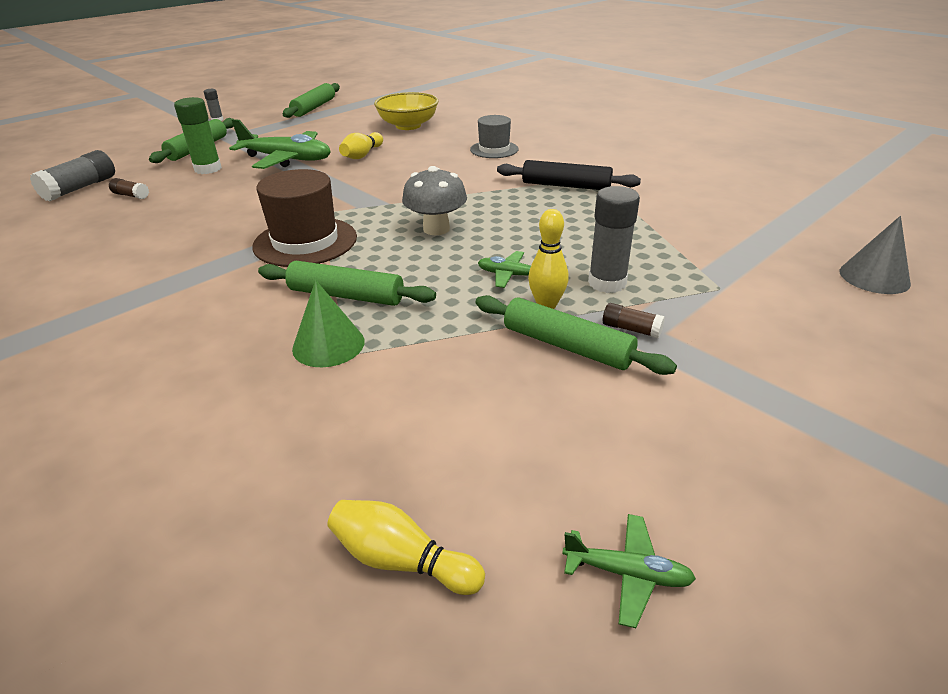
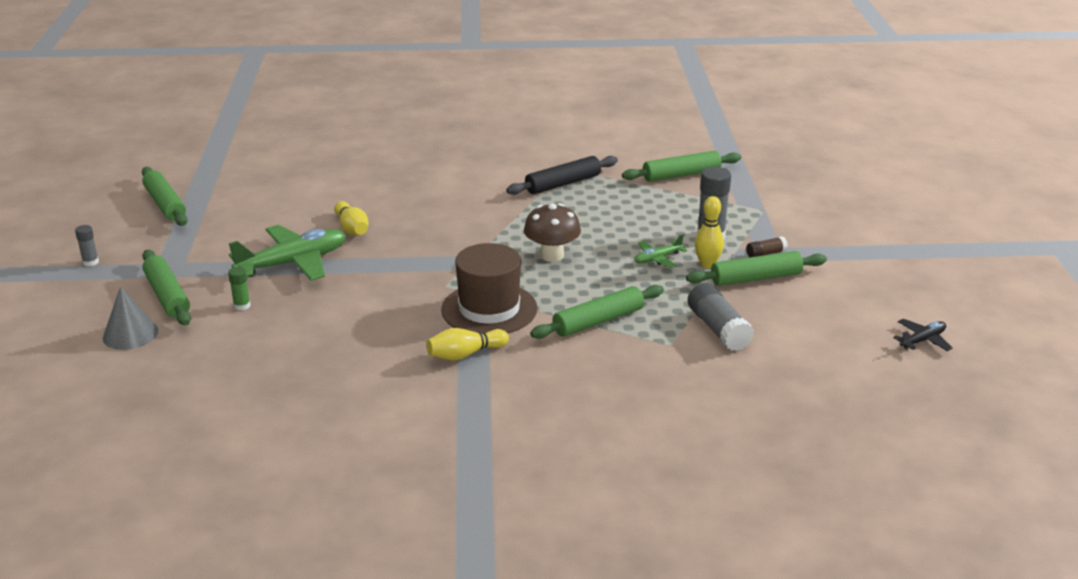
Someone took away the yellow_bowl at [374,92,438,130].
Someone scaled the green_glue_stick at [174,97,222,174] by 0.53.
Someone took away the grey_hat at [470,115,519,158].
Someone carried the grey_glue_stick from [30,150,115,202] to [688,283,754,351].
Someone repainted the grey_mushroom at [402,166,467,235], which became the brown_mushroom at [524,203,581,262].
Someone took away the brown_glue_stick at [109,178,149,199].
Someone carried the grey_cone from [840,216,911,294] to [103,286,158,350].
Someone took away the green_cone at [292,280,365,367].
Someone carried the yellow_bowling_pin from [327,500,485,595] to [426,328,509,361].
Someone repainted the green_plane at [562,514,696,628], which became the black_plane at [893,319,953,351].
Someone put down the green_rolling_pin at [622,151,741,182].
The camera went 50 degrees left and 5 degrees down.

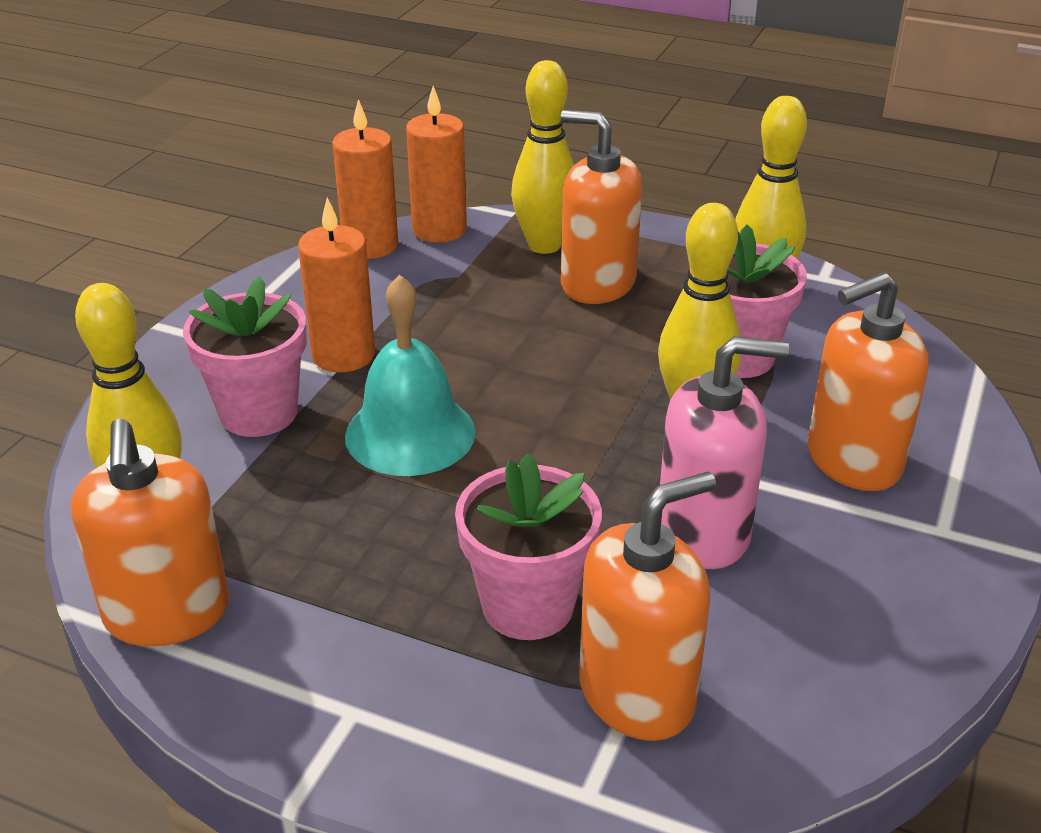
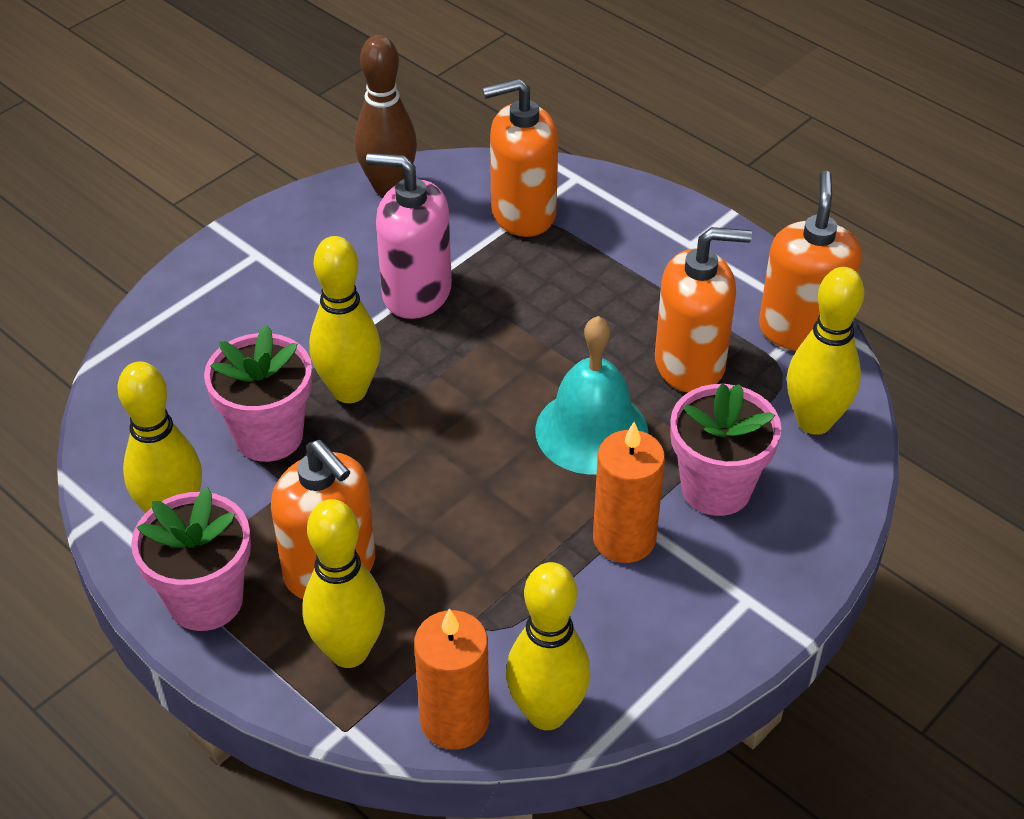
Someone swapped the orange_candle at [332,99,398,259] for the yellow_bowling_pin at [506,562,591,730].
Someone carried the orange_soap_dispenser from [807,272,928,491] to [655,227,752,393].
Someone carried the pink_flower_pot from [455,453,602,640] to [131,487,251,631].
Someone put down the brown_bowling_pin at [354,35,417,196].
The camera went 160 degrees left and 10 degrees up.

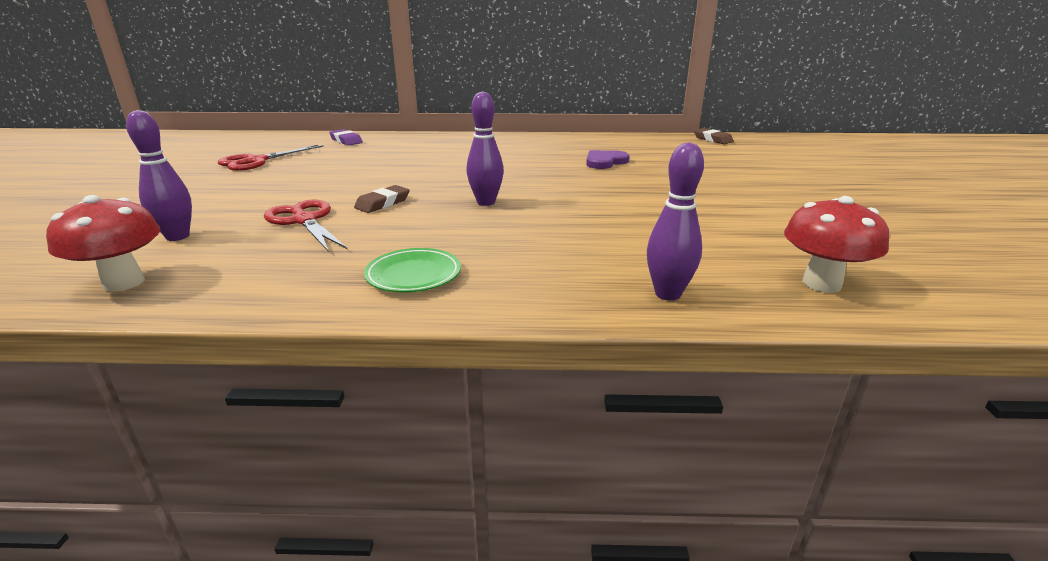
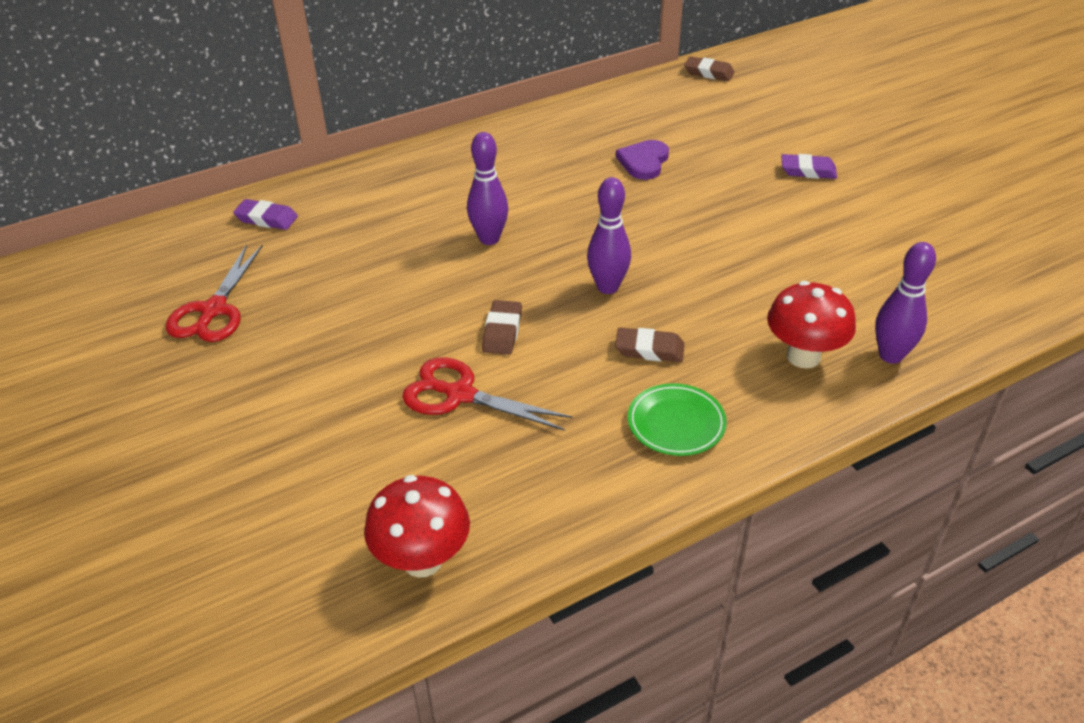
Someone carried the purple_bowling_pin from [126,110,192,241] to [467,132,508,245].
Someone carried the red_mushroom from [784,196,889,293] to [767,281,856,368].
Someone put down the purple_eraser at [781,154,837,179].
Someone put down the brown_eraser at [615,328,684,362].
The camera went 30 degrees left and 15 degrees up.

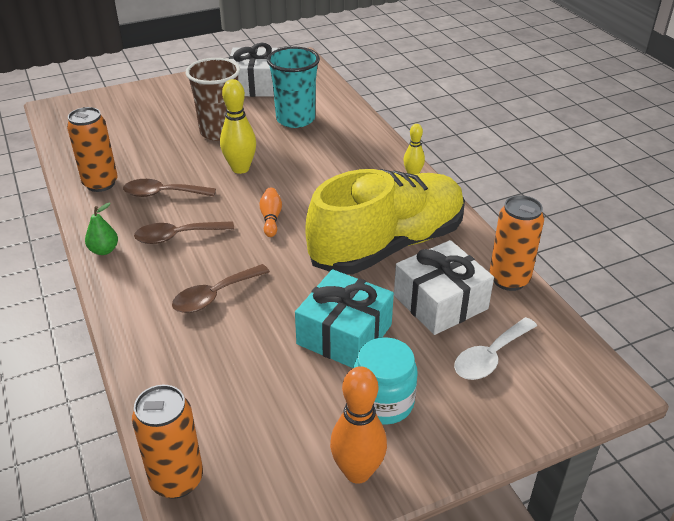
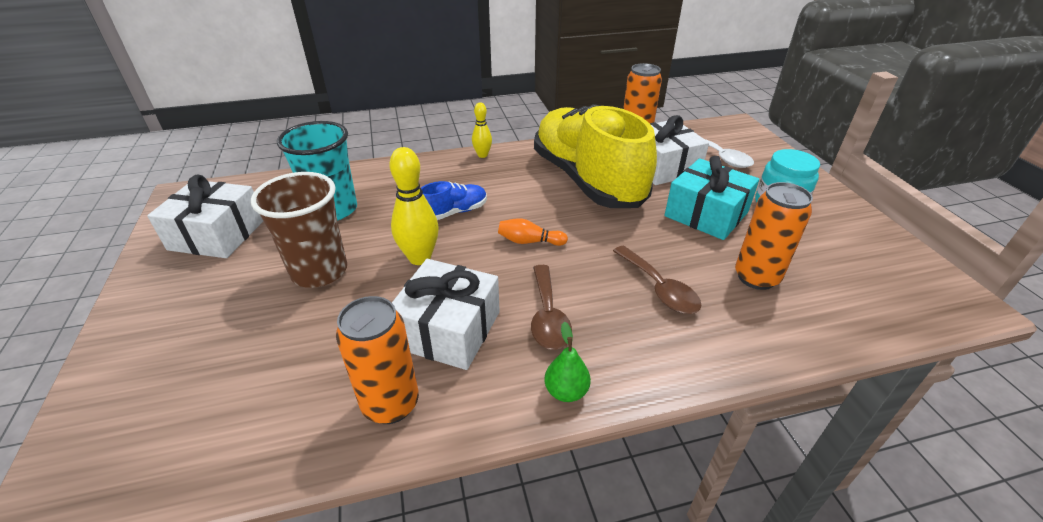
Someone swapped the brown_spoon at [123,179,216,197] for the white_gift at [392,259,500,370].
Someone took away the orange_bowling_pin at [330,366,387,484].
Someone carried the orange_can from [132,385,203,499] to [735,182,813,290].
Someone put down the blue_shoe at [421,181,487,220].
The camera went 80 degrees left and 0 degrees up.

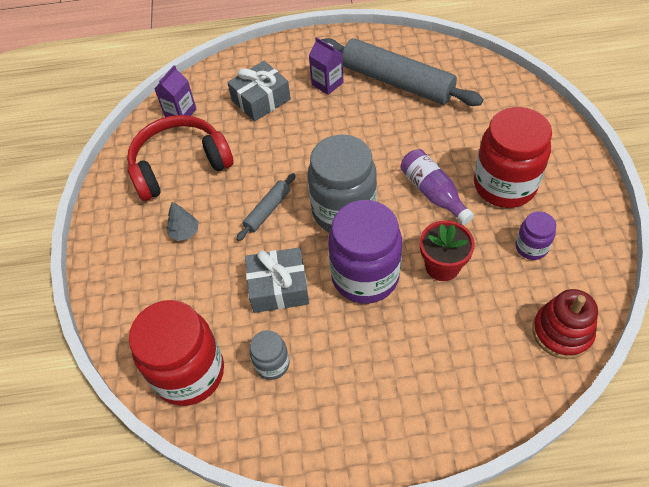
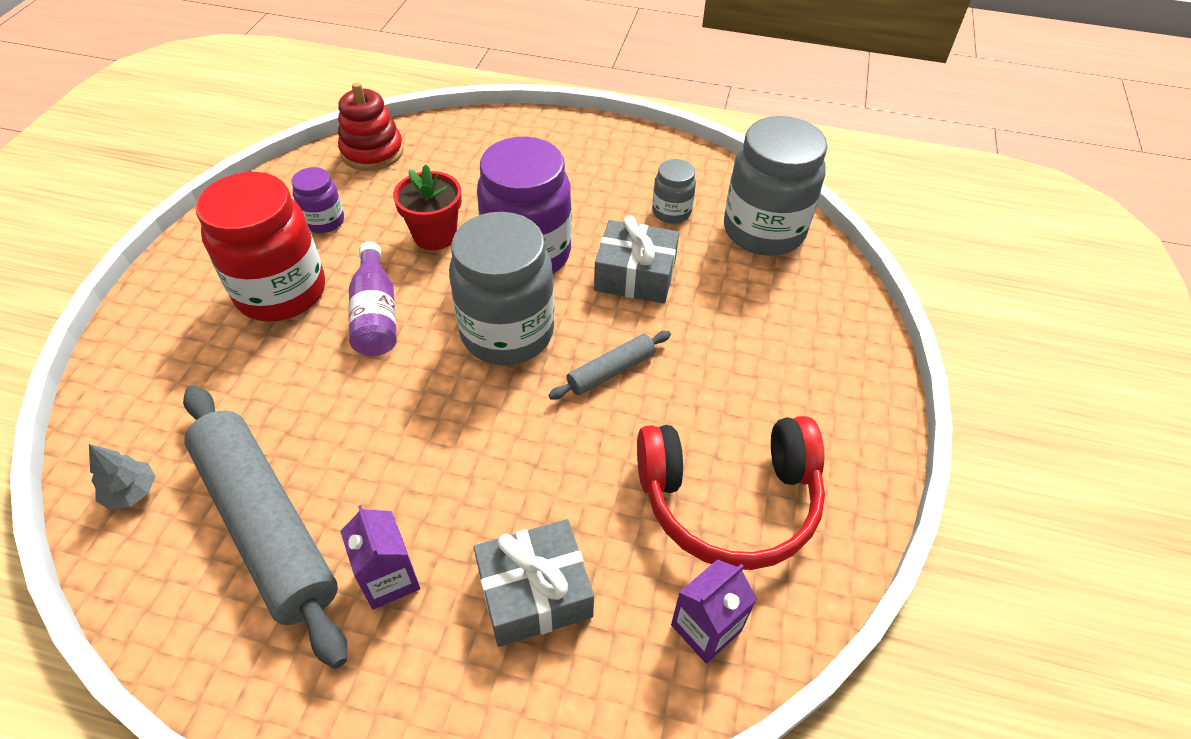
Someone carried the grey_tree from [166,202,198,241] to [89,444,155,510].
Someone repainted the red_jar at [129,300,224,406], which became the grey_jar at [724,116,828,256].
The camera went 165 degrees left and 5 degrees down.

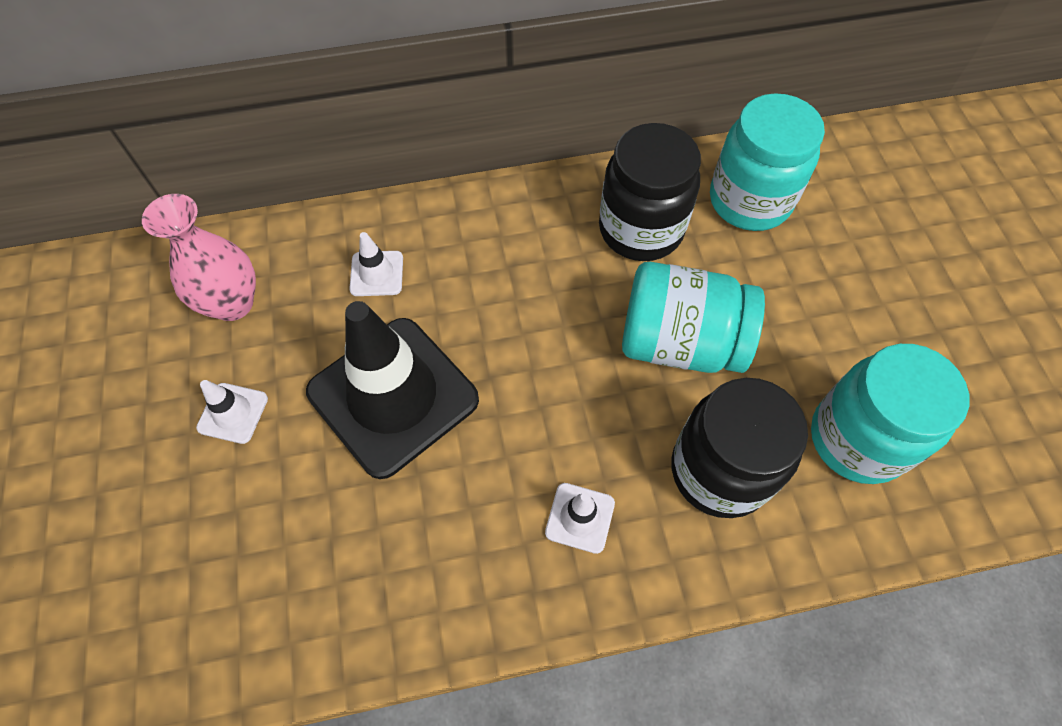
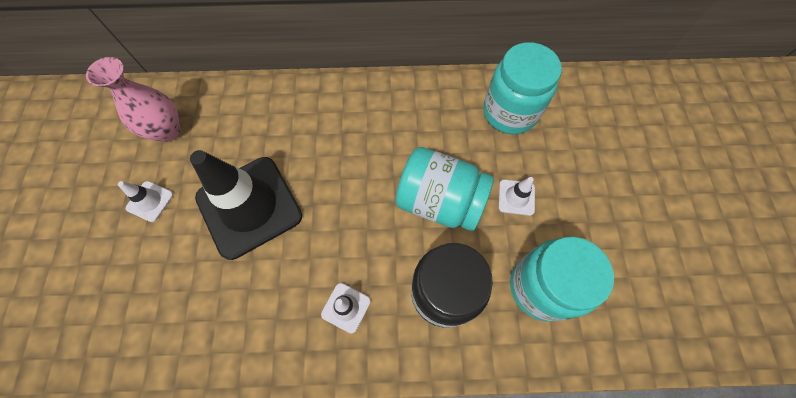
Someone took away the black_jar at [599,123,701,261].
Someone carried the white_traffic_cone from [349,232,403,296] to [498,177,535,216].
The camera went 10 degrees right and 5 degrees up.

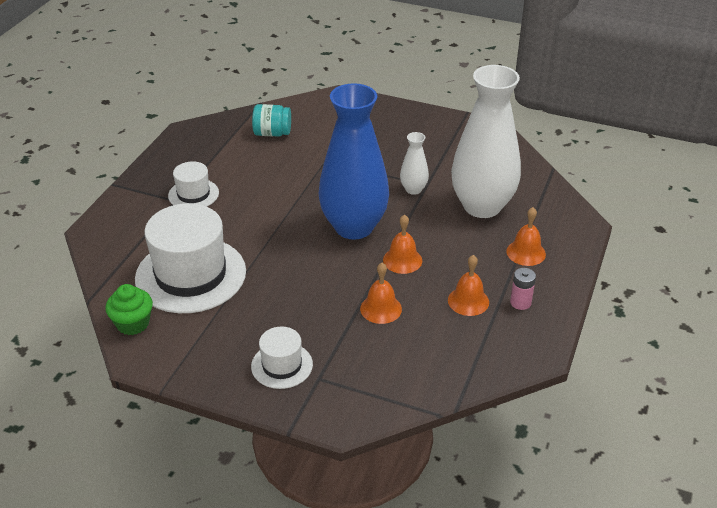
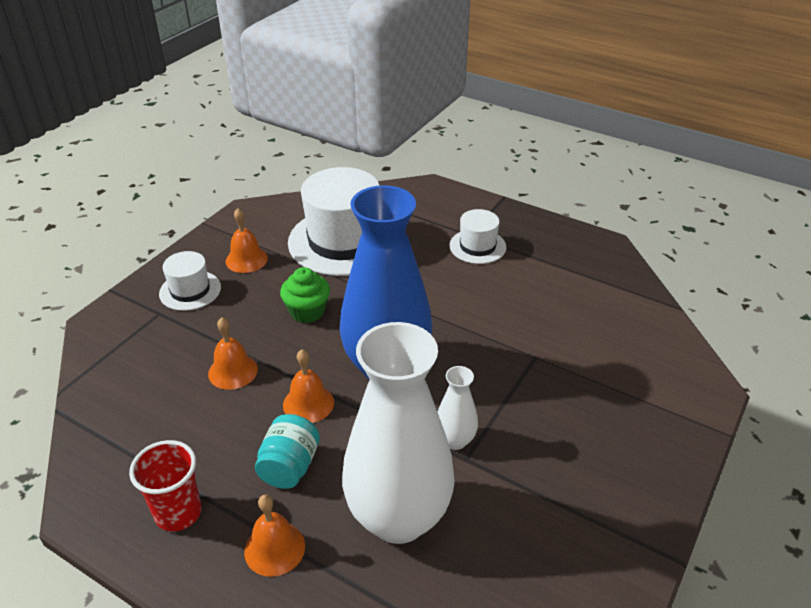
Someone carried the turquoise_jar from [252,104,291,137] to [255,414,320,489].
Someone carried the orange_bell from [448,255,489,316] to [226,208,268,273].
Someone swapped the pink_battery at [510,268,536,310] for the red_cup at [129,440,202,531].
Someone carried the green_cupcake from [105,284,153,335] to [280,267,330,323].
The camera went 100 degrees right and 0 degrees up.

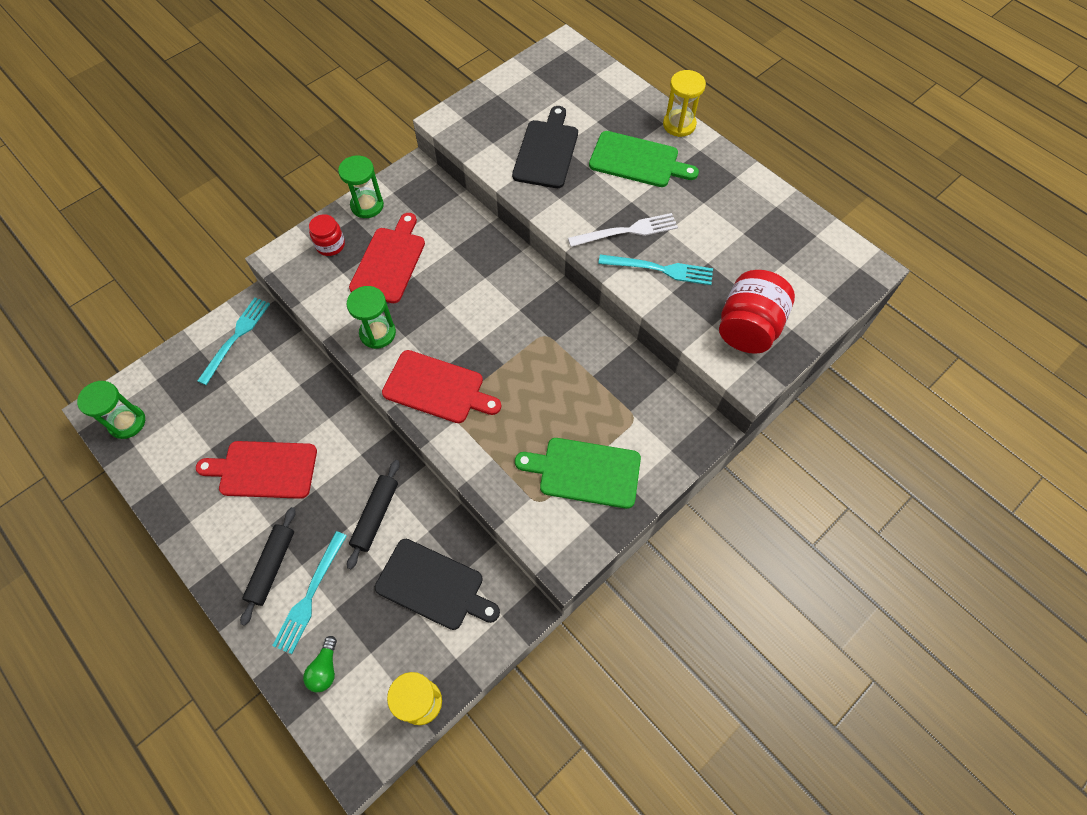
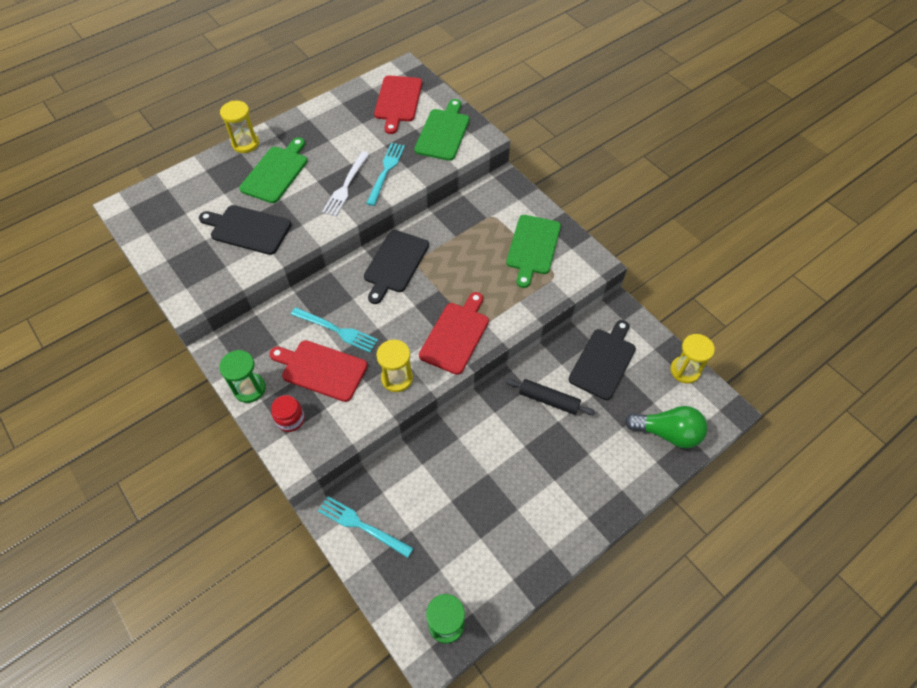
Someone rotated the white_fork at [568,213,678,247] by 150 degrees counterclockwise.
Someone swapped the red_jar at [719,270,795,354] for the green_cutting_board at [414,99,470,161].
Someone repainted the green_hourglass at [346,286,396,349], which became the yellow_hourglass at [376,340,413,392].
Someone carried the red_cutting_board from [196,441,317,499] to [374,75,422,134].
Someone took away the black_rolling_pin at [240,507,296,626].
Someone carried the turquoise_fork from [272,531,347,654] to [291,307,378,353].
Someone scaled the green_light_bulb at [303,636,337,692] by 1.87.
Someone put down the black_cutting_board at [364,230,429,304].
The camera went 85 degrees left and 5 degrees down.

